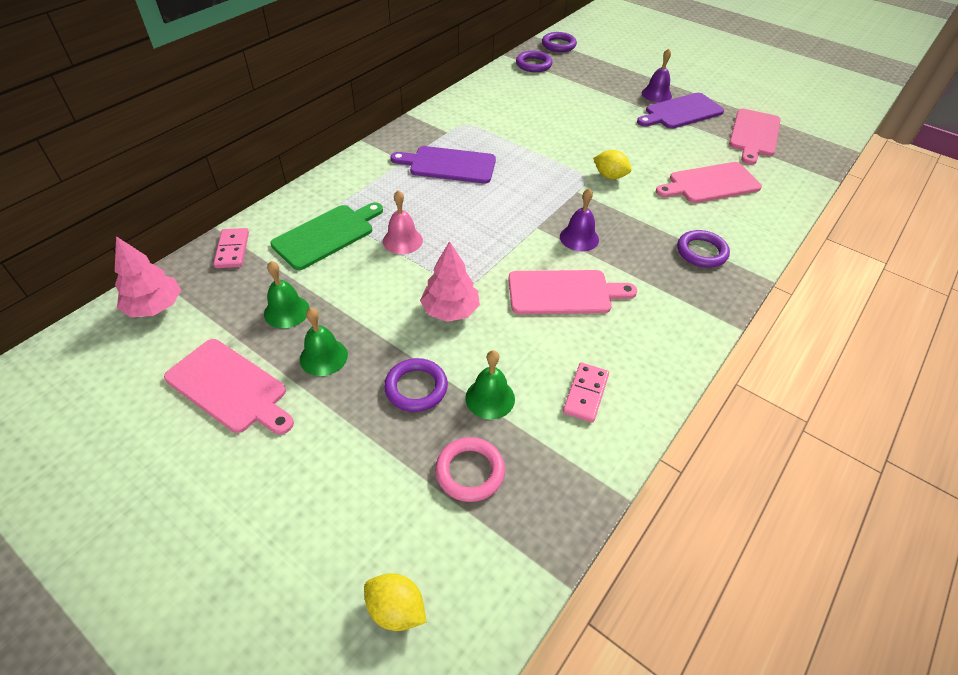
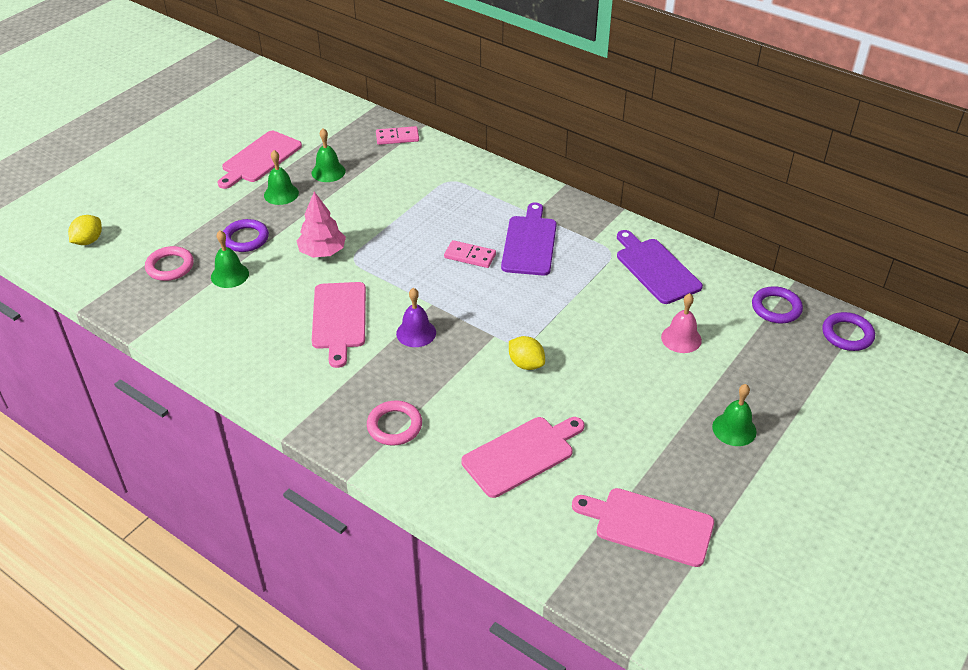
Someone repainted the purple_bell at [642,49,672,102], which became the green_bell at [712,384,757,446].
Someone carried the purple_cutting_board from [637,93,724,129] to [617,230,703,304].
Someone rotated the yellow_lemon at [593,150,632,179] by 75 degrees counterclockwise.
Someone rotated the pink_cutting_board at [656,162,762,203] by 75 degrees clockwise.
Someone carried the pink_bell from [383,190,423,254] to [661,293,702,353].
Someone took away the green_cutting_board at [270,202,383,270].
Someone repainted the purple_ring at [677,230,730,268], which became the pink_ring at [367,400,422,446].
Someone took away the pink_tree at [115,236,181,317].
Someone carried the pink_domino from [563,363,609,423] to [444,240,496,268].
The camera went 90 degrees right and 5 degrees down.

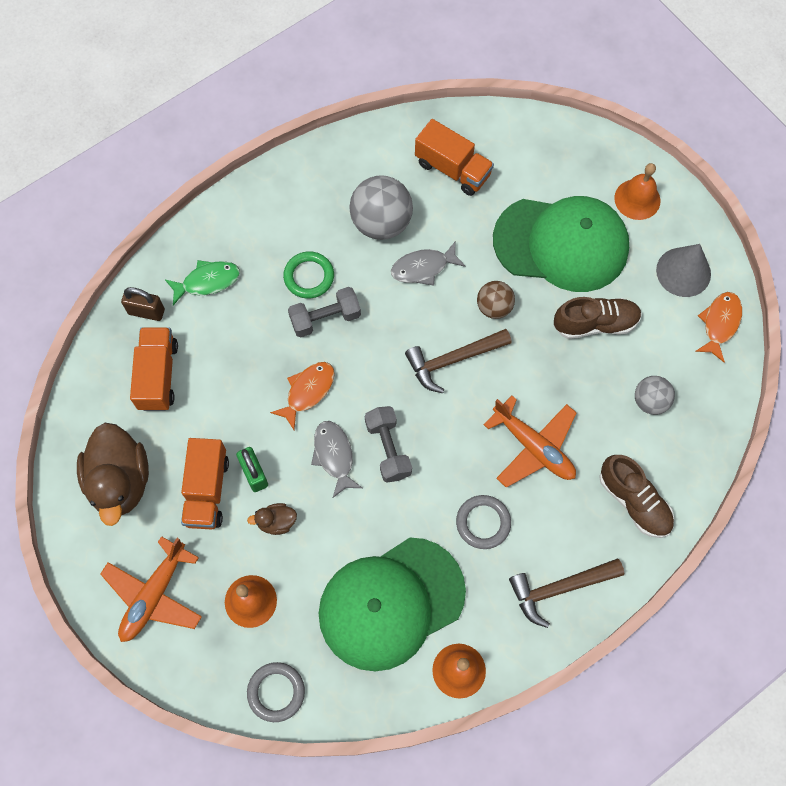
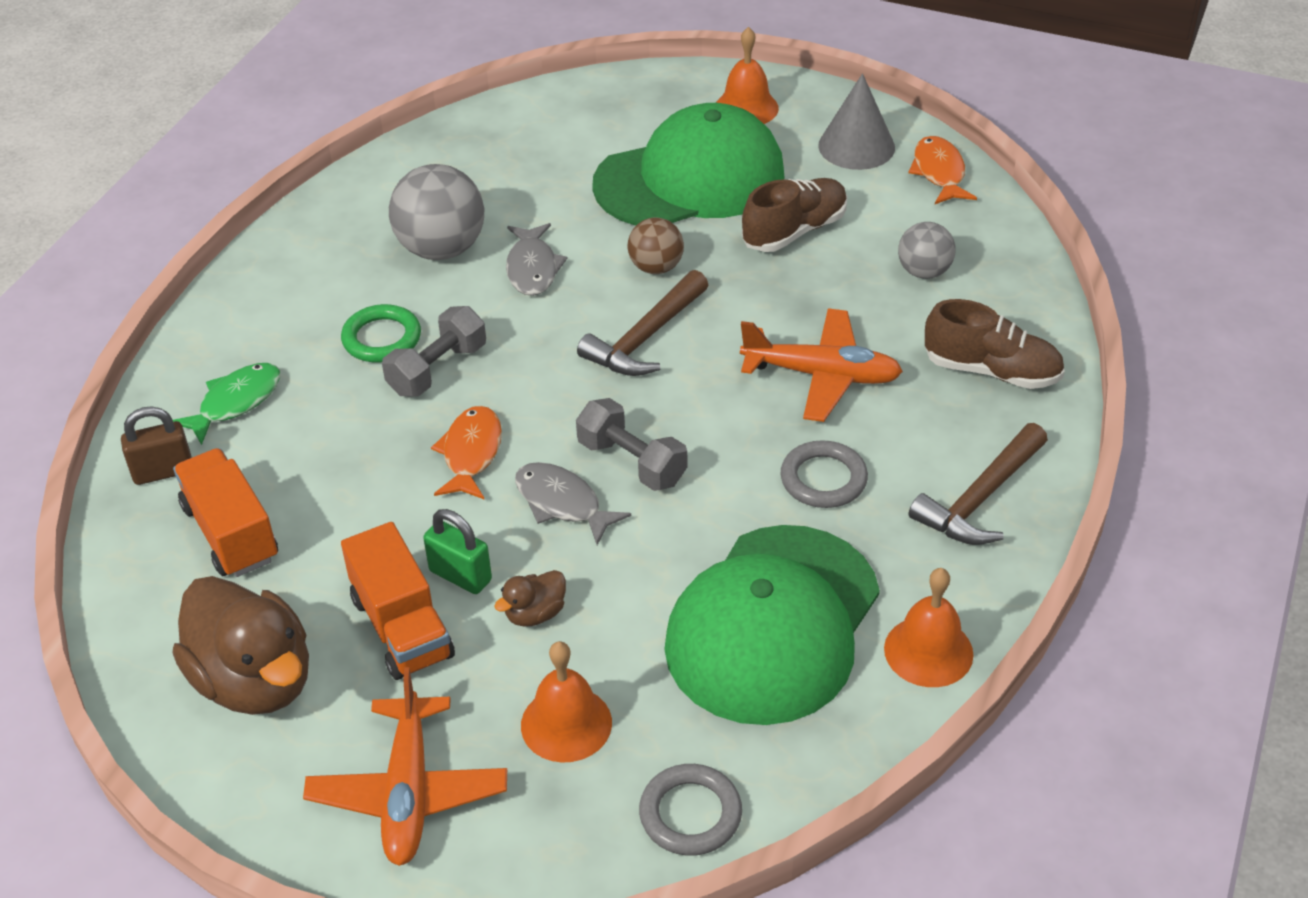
Someone took away the orange_truck at [415,119,494,196].
Someone rotated the grey_fish at [391,242,465,285] by 45 degrees counterclockwise.
The camera went 30 degrees left and 25 degrees down.

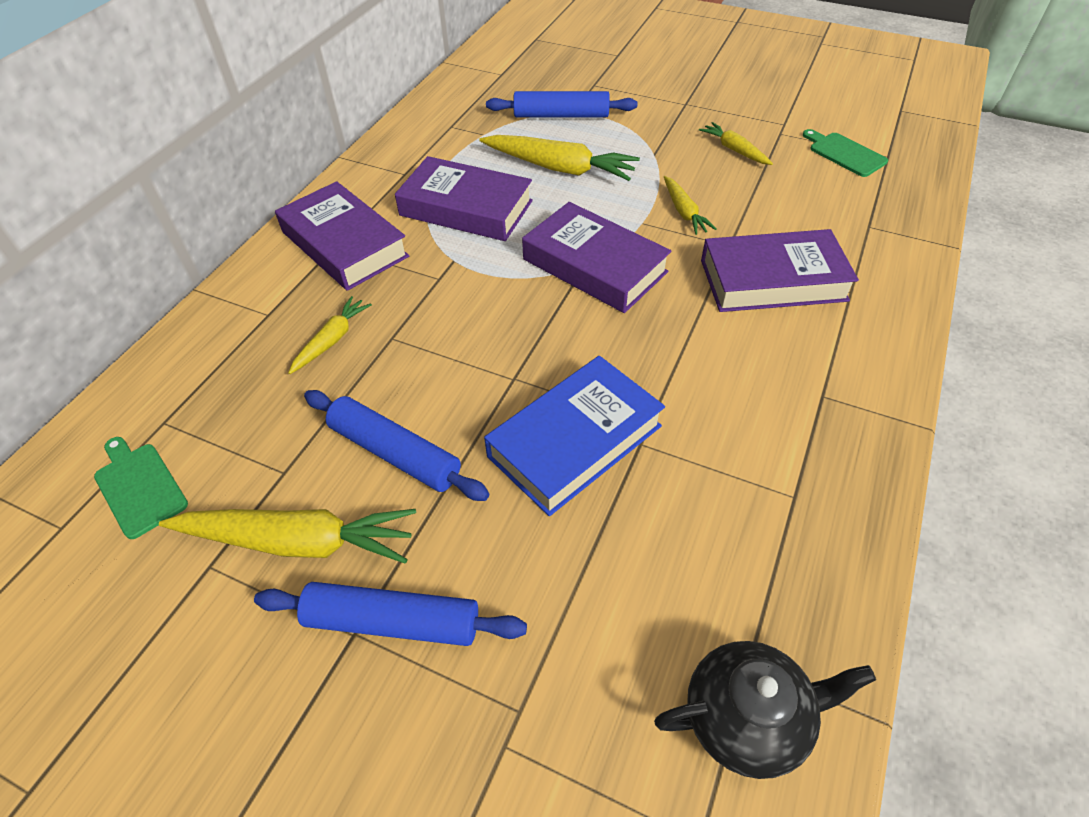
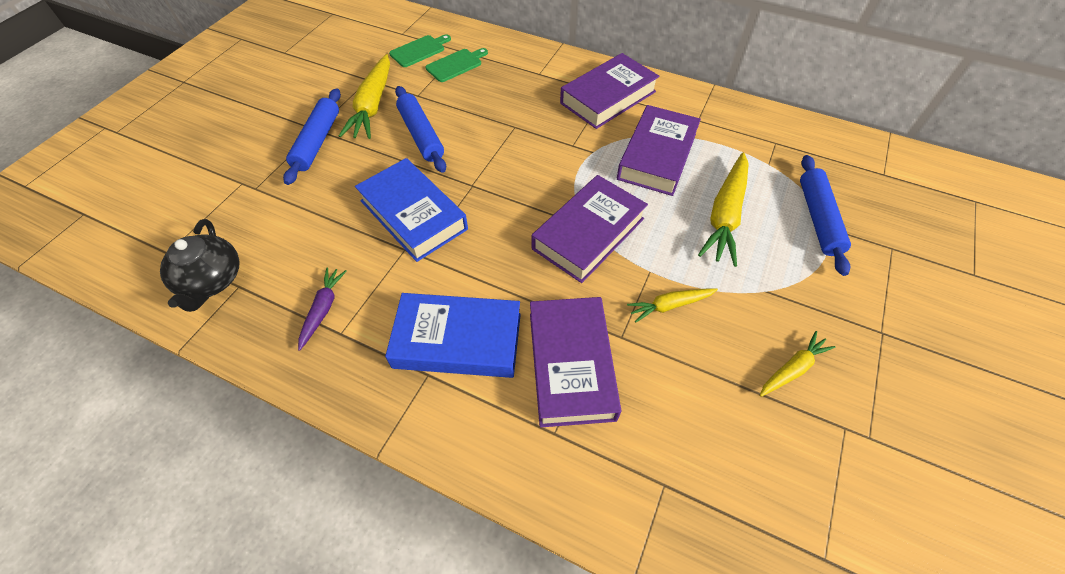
Someone carried the green_cutting_board from [803,129,888,177] to [426,48,488,82].
Someone took away the yellow_carrot at [288,296,372,374].
Someone rotated the blue_rolling_pin at [304,390,489,501] by 60 degrees counterclockwise.
Someone put down the purple_carrot at [298,267,347,351].
Someone put down the blue_book at [385,293,521,378].
The camera went 90 degrees right and 5 degrees up.

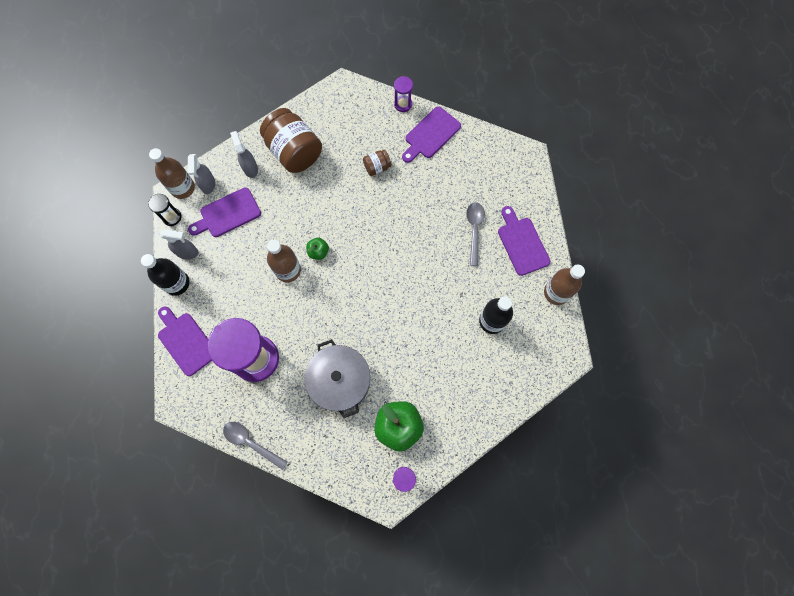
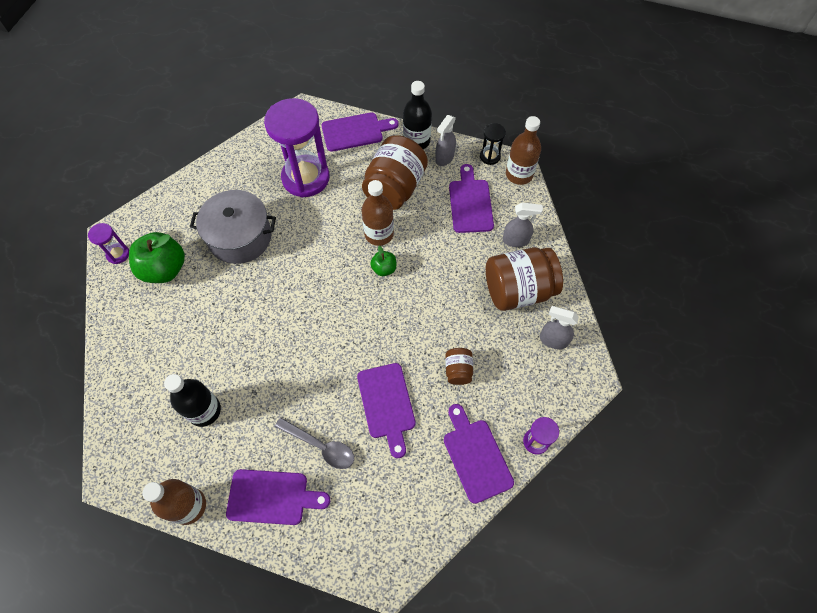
Someone carried the grey_spray_bottle from [188,154,215,194] to [540,306,579,349].
Someone took away the grey_spoon at [223,422,288,470].
Someone put down the brown_jar at [362,135,428,210].
Someone put down the purple_cutting_board at [357,363,416,458].
The camera went 115 degrees right and 10 degrees down.

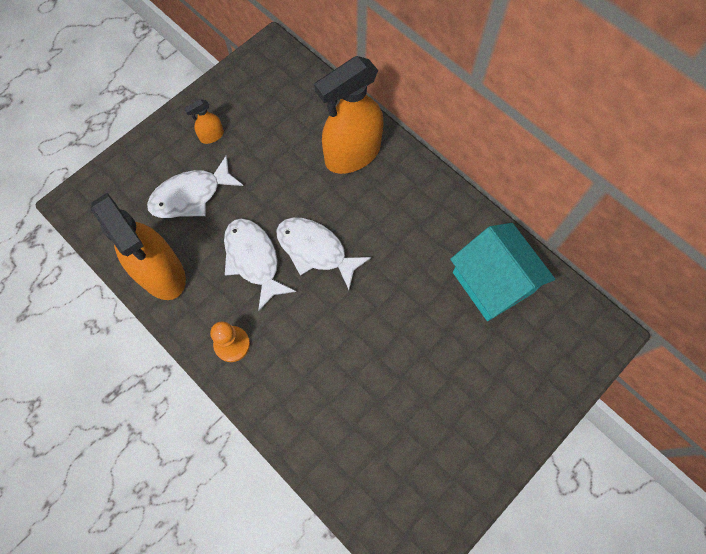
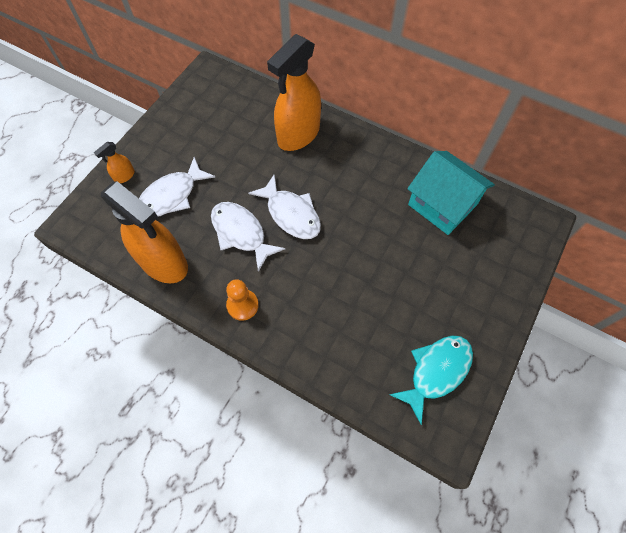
Someone carried the orange_spray_bottle from [184,99,224,144] to [94,142,135,183].
Someone rotated the white_fish at [276,218,371,290] by 150 degrees counterclockwise.
Someone put down the turquoise_fish at [389,336,473,425].
The camera went 15 degrees left and 5 degrees down.

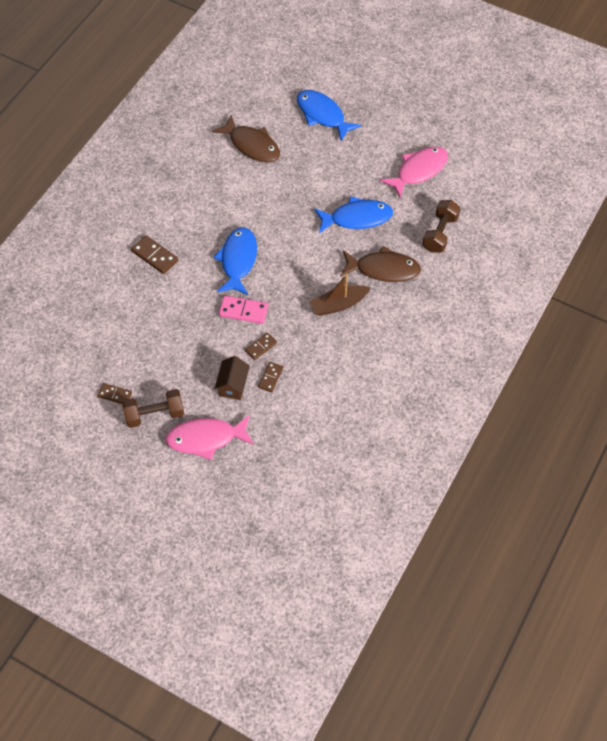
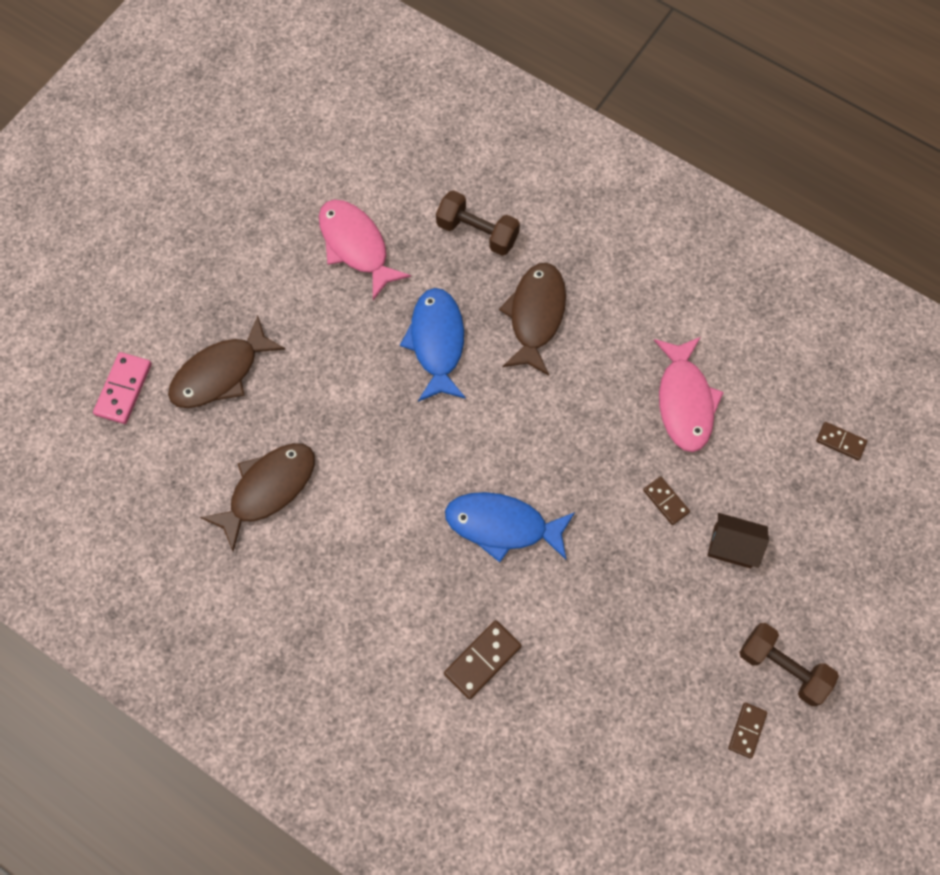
Someone repainted the blue_fish at [297,90,361,141], which became the brown_fish at [168,315,286,408].
Someone took away the brown_boat at [309,274,371,316].
Someone carried the pink_domino from [219,295,268,324] to [93,352,152,424].
Someone carried the brown_domino from [258,362,283,392] to [816,422,867,460].
Someone rotated the brown_dumbbell at [122,389,184,428] by 45 degrees counterclockwise.
Someone carried the pink_fish from [165,414,254,460] to [654,337,724,452].
The camera went 85 degrees left and 10 degrees up.

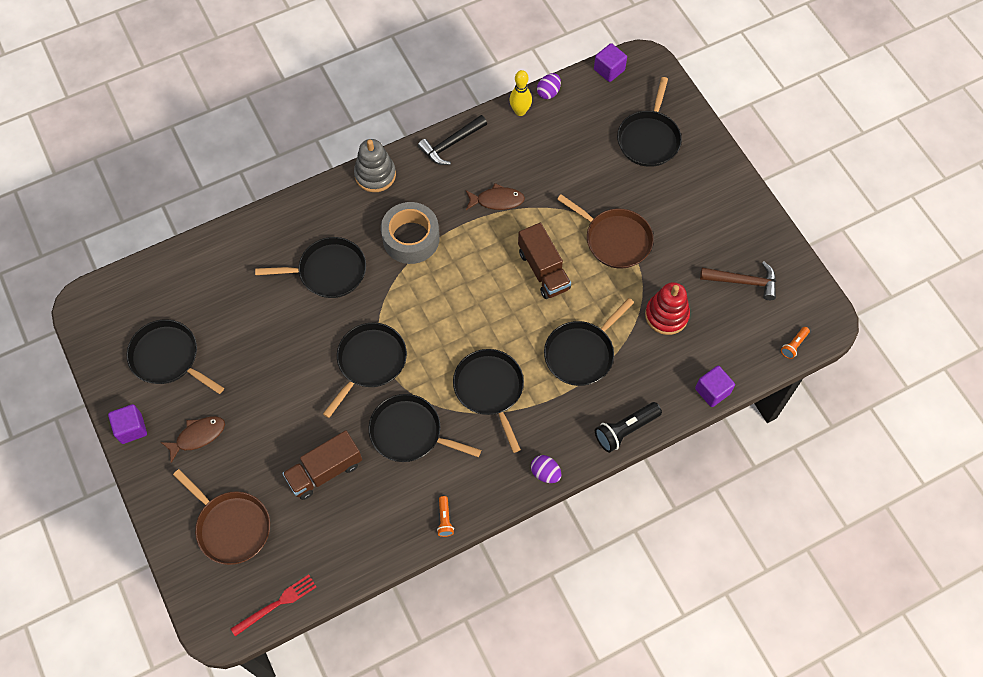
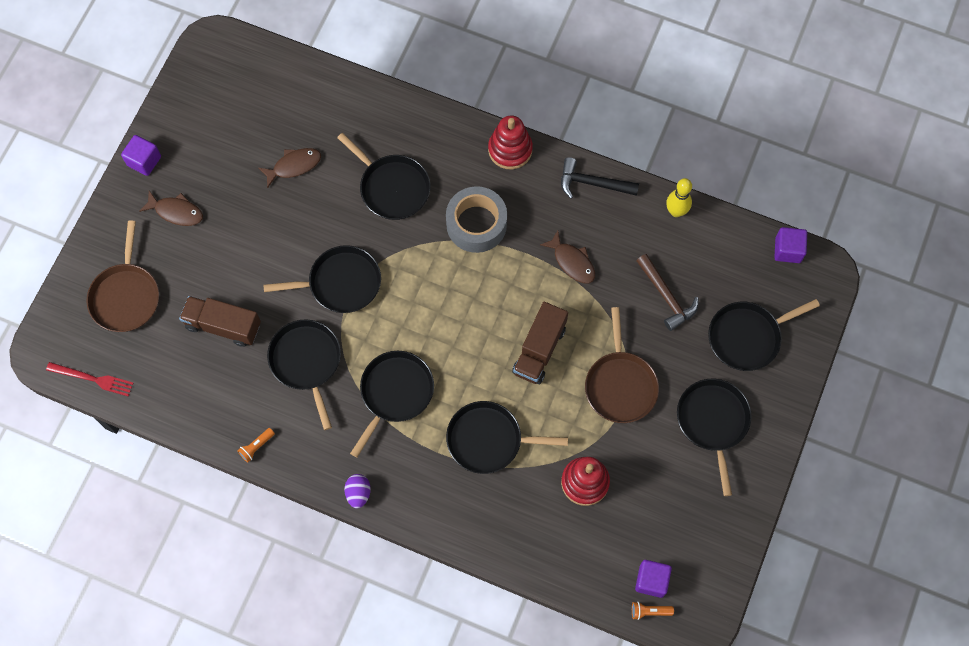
Someone took away the purple_egg at [537,73,561,99].
Someone repainted the grey_stacking_toy at [354,139,396,192], which became the red_stacking_toy at [488,116,533,169].
Someone carried the brown_hammer from [700,262,776,300] to [636,254,699,331].
Someone carried the black_pan from [126,320,224,394] to [677,379,752,496].
Someone carried the purple_cube from [695,366,735,407] to [635,560,672,598].
Someone took away the black_flashlight at [595,402,662,453].
Someone put down the brown_fish at [259,148,321,188].
The camera went 50 degrees right and 5 degrees up.

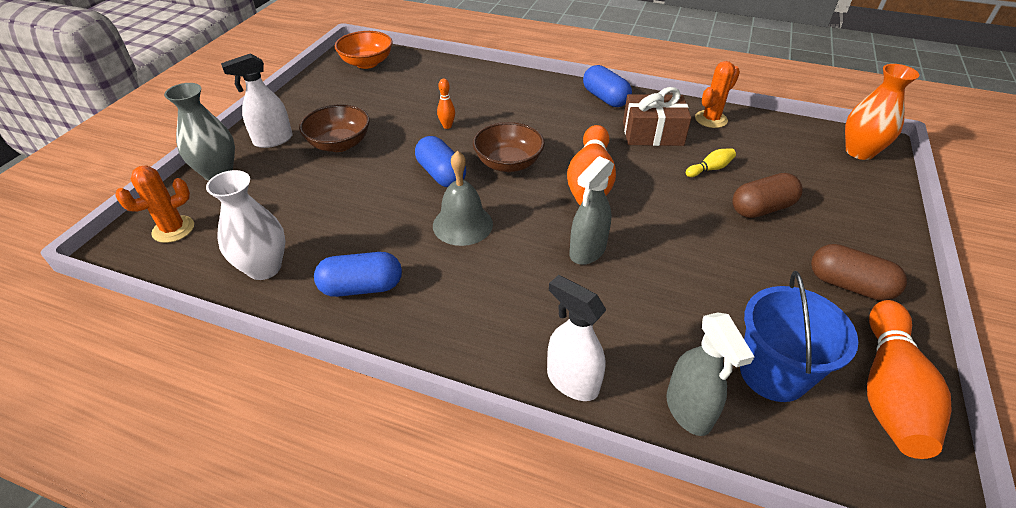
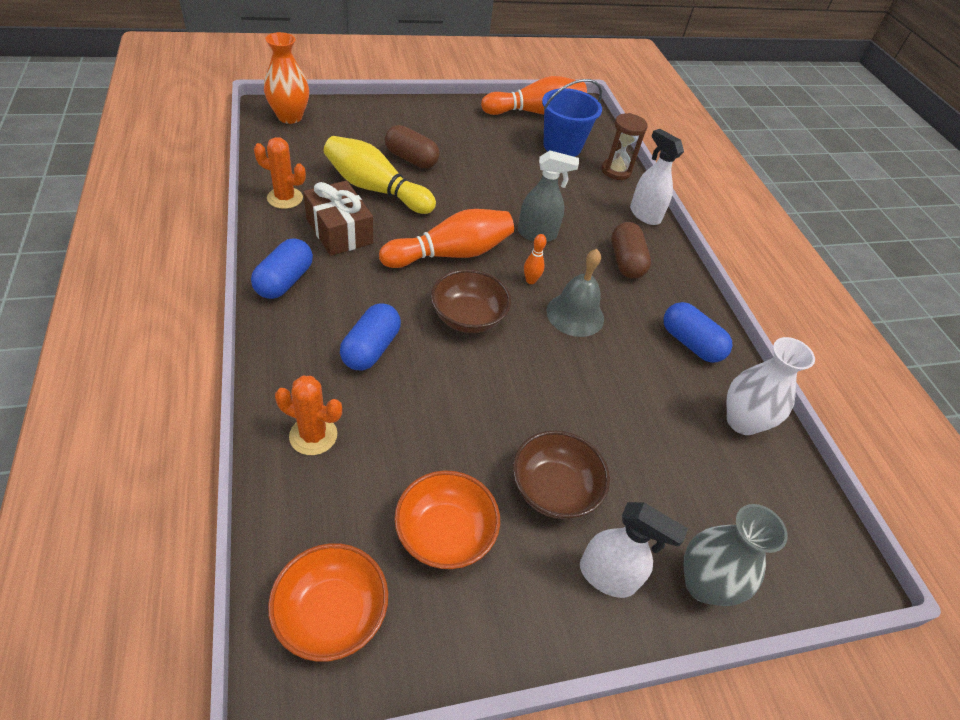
Someone carried the orange_bowling_pin from [437,78,455,129] to [524,234,546,284].
Someone carried the blue_capsule from [415,136,466,187] to [340,303,401,370].
Someone scaled the yellow_bowling_pin at [686,148,736,177] by 2.34.
Someone carried the orange_cactus from [115,165,194,243] to [275,376,342,455].
Someone carried the brown_capsule from [811,244,907,301] to [611,222,651,279].
Someone rotated the white_spray_bottle at [547,275,606,401] by 135 degrees clockwise.
Someone swapped the grey_spray_bottle at [666,312,755,436] for the brown_hourglass at [601,113,648,180].
Someone put down the orange_bowl at [394,470,500,569].
The camera went 130 degrees left and 5 degrees up.

